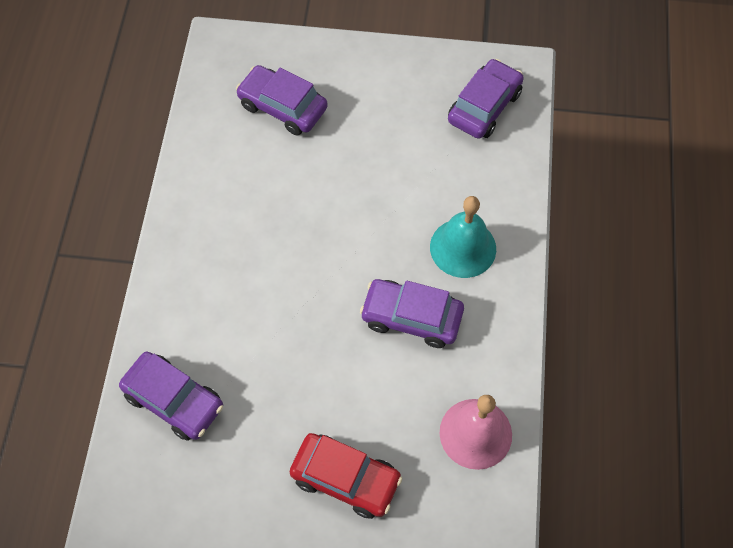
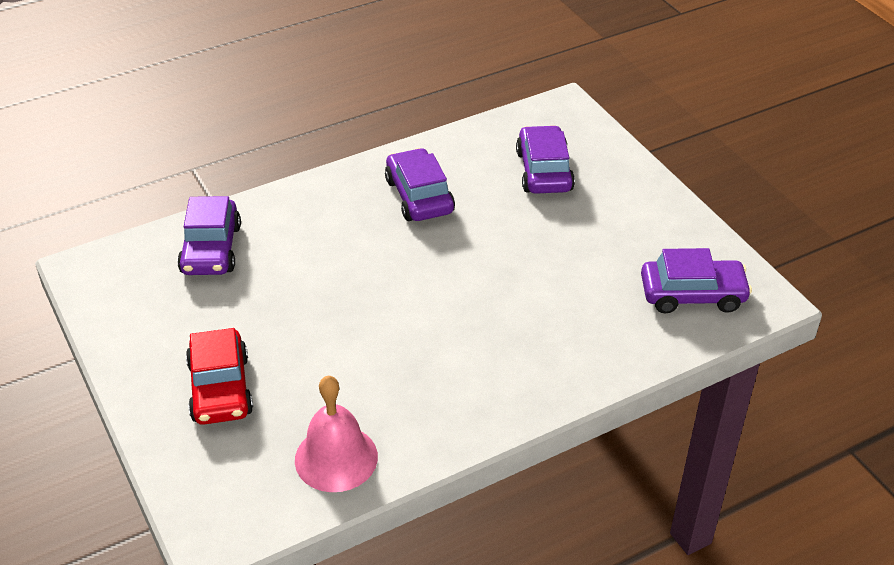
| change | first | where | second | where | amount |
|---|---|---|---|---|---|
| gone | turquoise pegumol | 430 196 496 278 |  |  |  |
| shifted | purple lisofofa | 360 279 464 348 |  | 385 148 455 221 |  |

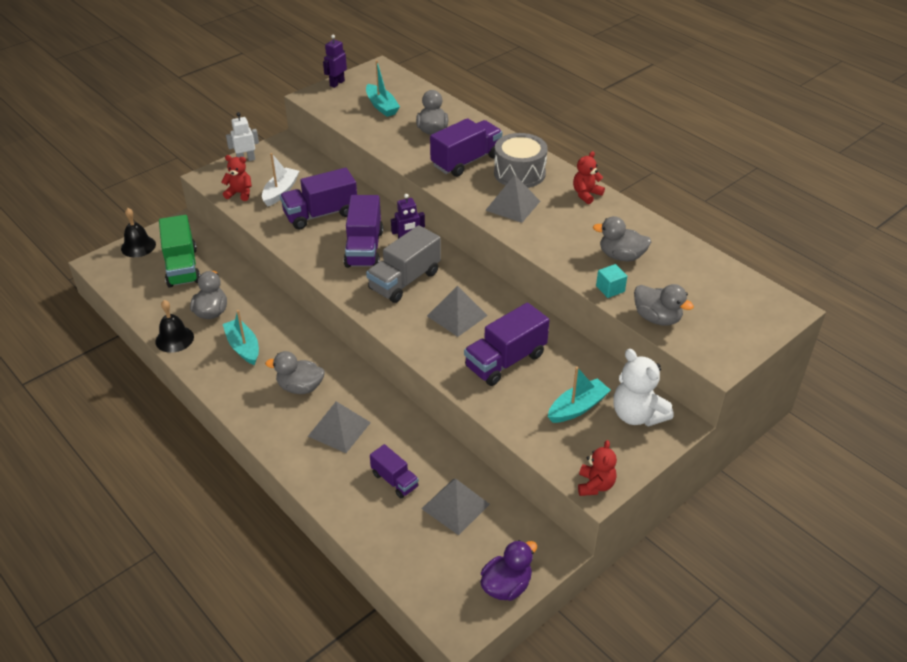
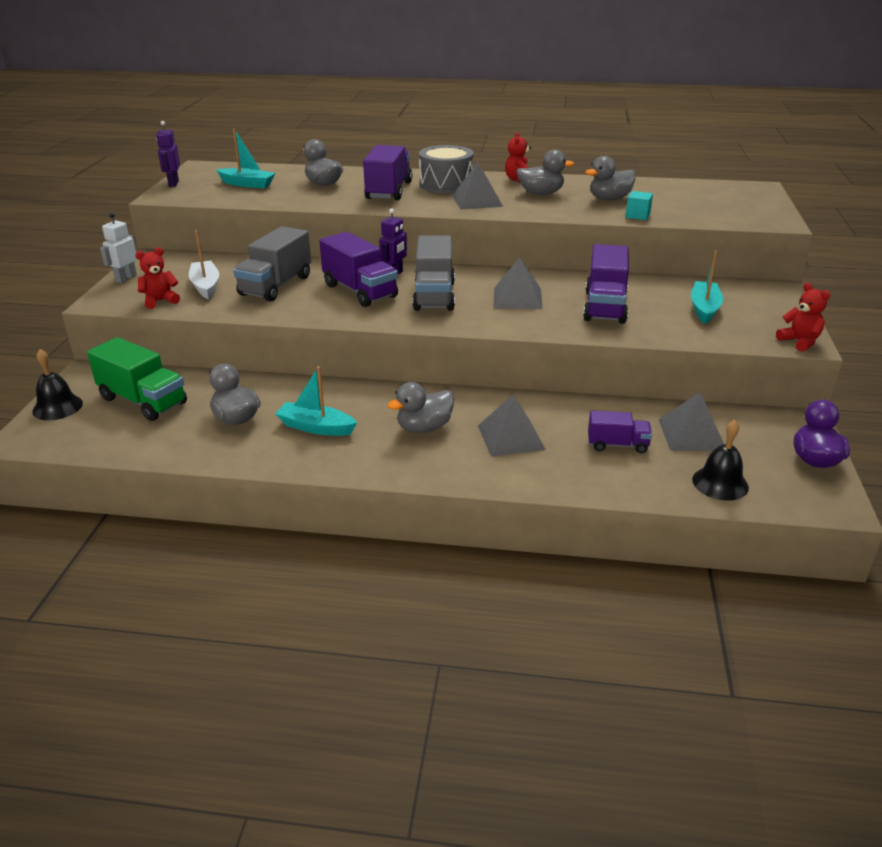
| change | first | where | second | where | amount |
|---|---|---|---|---|---|
| gone | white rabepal | 614 349 674 426 |  |  |  |
| shifted | black pegumol | 155 300 194 353 |  | 692 420 749 501 |  |
| shifted | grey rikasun | 634 284 694 326 |  | 516 150 574 195 |  |
| repainted | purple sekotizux | 280 168 357 230 | grey sekotizux | 233 226 311 302 |  |

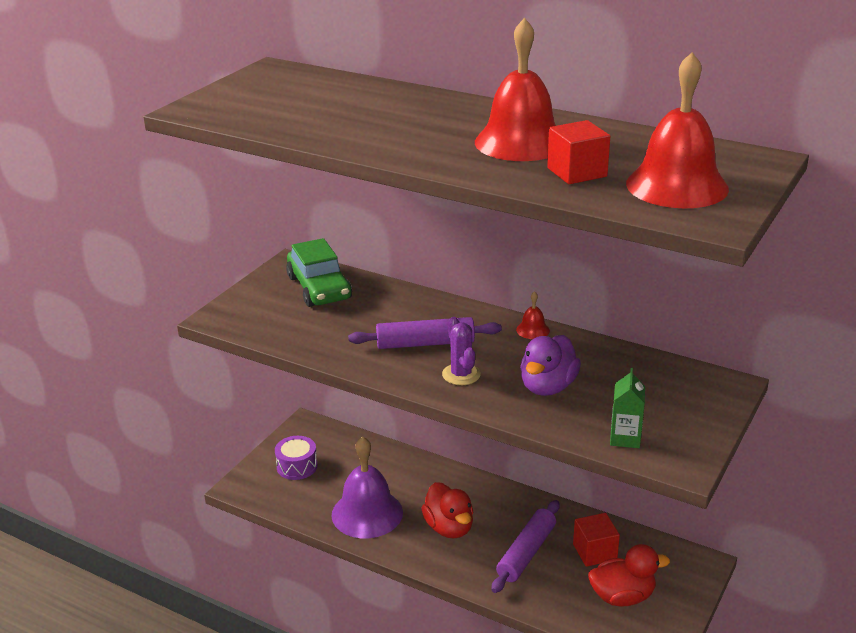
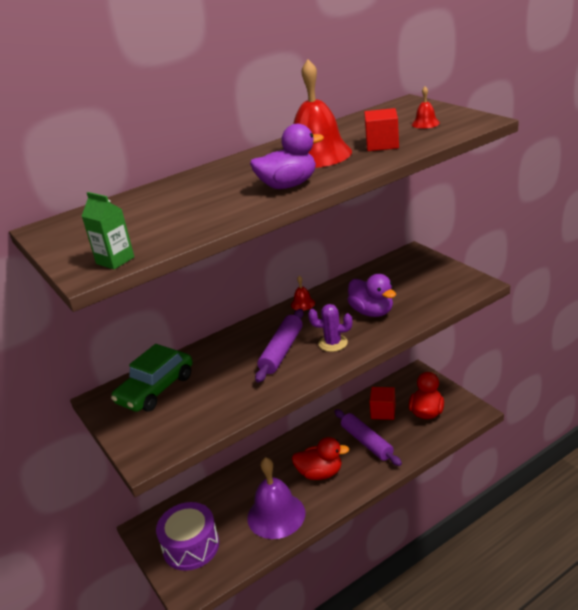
| change | first | where | second | where | amount |
|---|---|---|---|---|---|
| new |  |  | purple rikasun | 250 124 324 189 |  |
| shifted | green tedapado | 610 368 645 448 |  | 82 192 134 269 |  |
| rotated | green lisofofa | 286 238 352 307 |  | 111 344 193 412 | 120 degrees clockwise |
| scaled | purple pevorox | 275 436 318 480 |  | 156 502 219 571 | x1.56 |
| scaled | red pegumol | 626 52 729 208 |  | 412 87 440 129 | x0.42 |

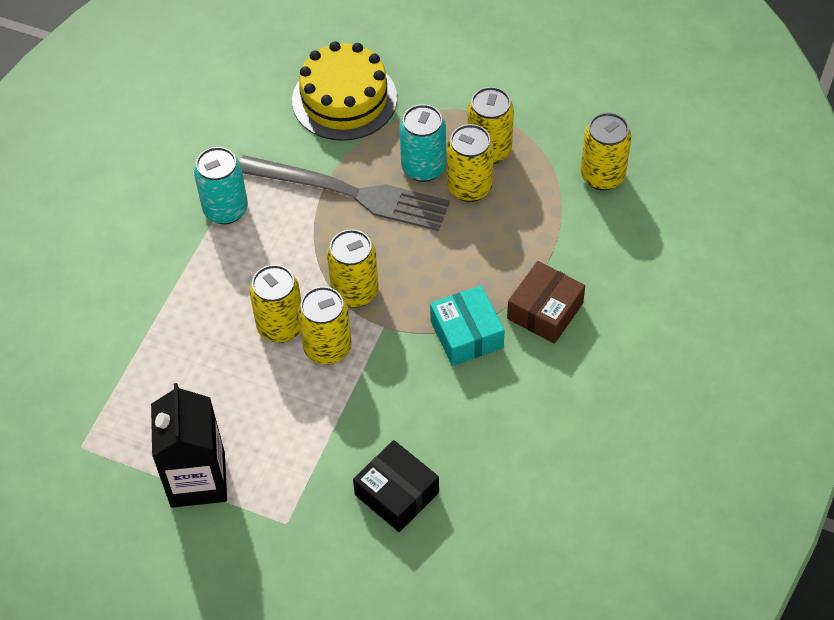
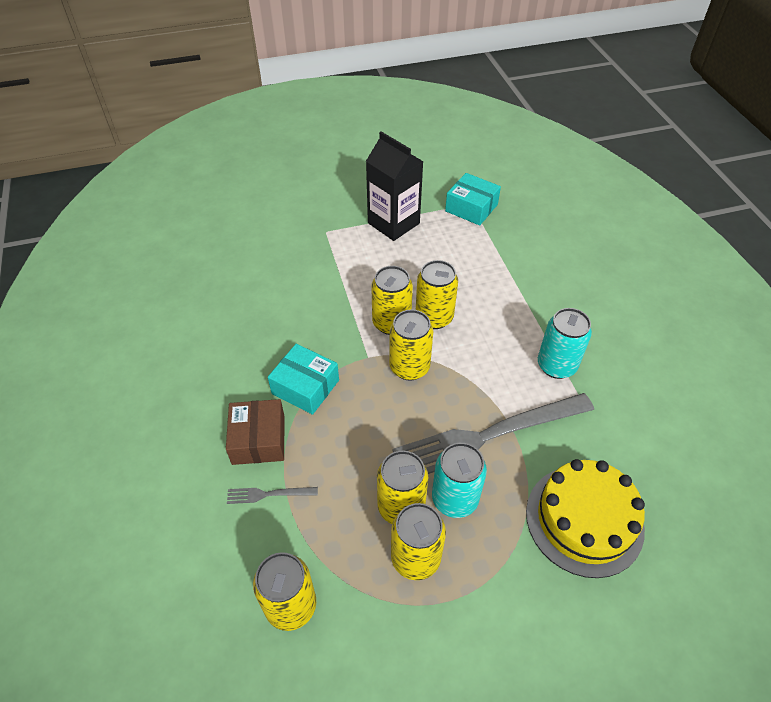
| change | first | where | second | where | amount |
|---|---|---|---|---|---|
| gone | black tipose | 353 440 439 532 |  |  |  |
| new |  |  | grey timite | 227 487 318 504 |  |
| new |  |  | turquoise tipose | 445 173 501 226 |  |

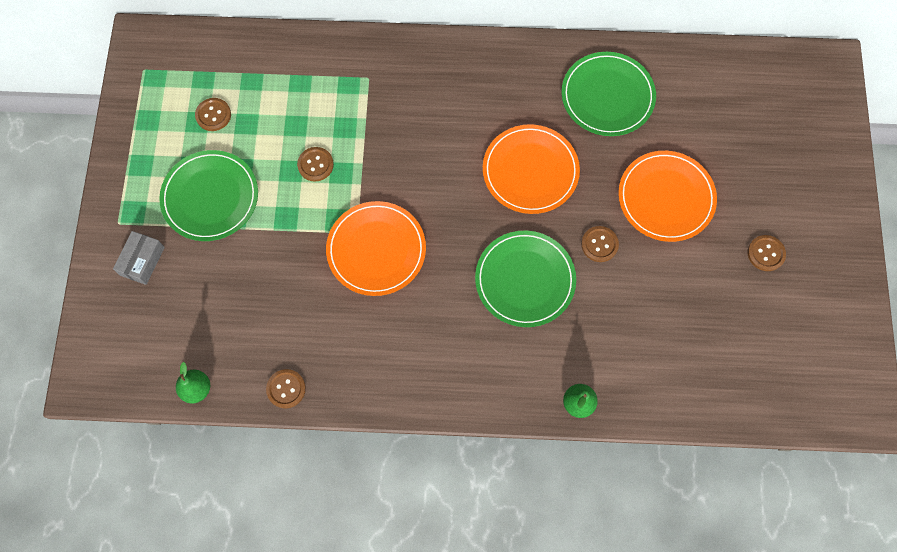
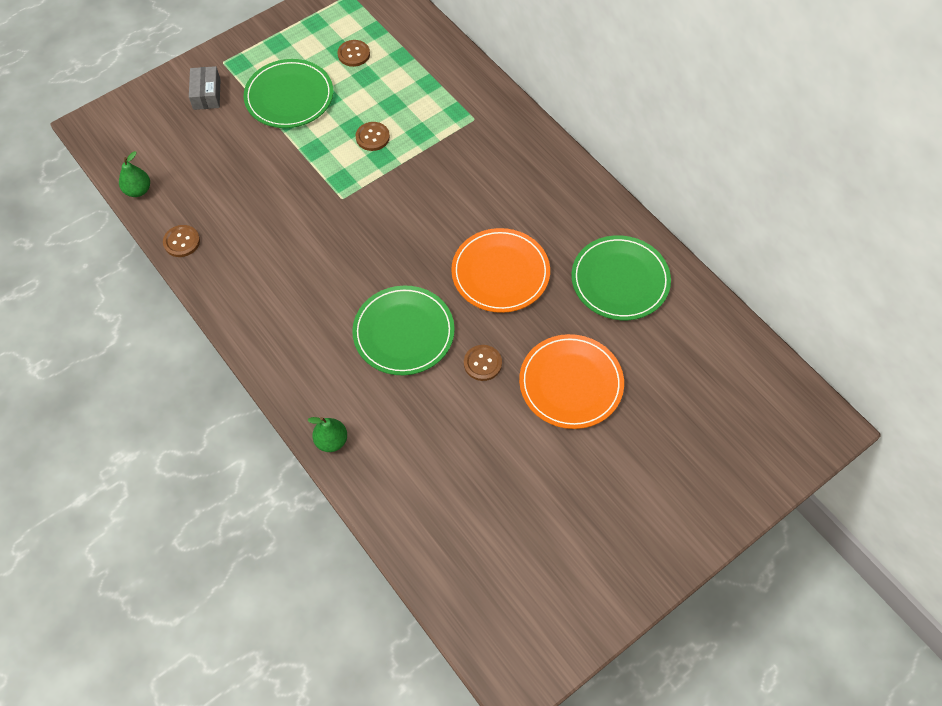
| change | first | where | second | where | amount |
|---|---|---|---|---|---|
| gone | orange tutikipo | 326 201 426 296 |  |  |  |
| gone | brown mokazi | 748 235 786 271 |  |  |  |
| rotated | grey tipose | 113 231 165 285 |  | 189 66 220 110 | 75 degrees counterclockwise |

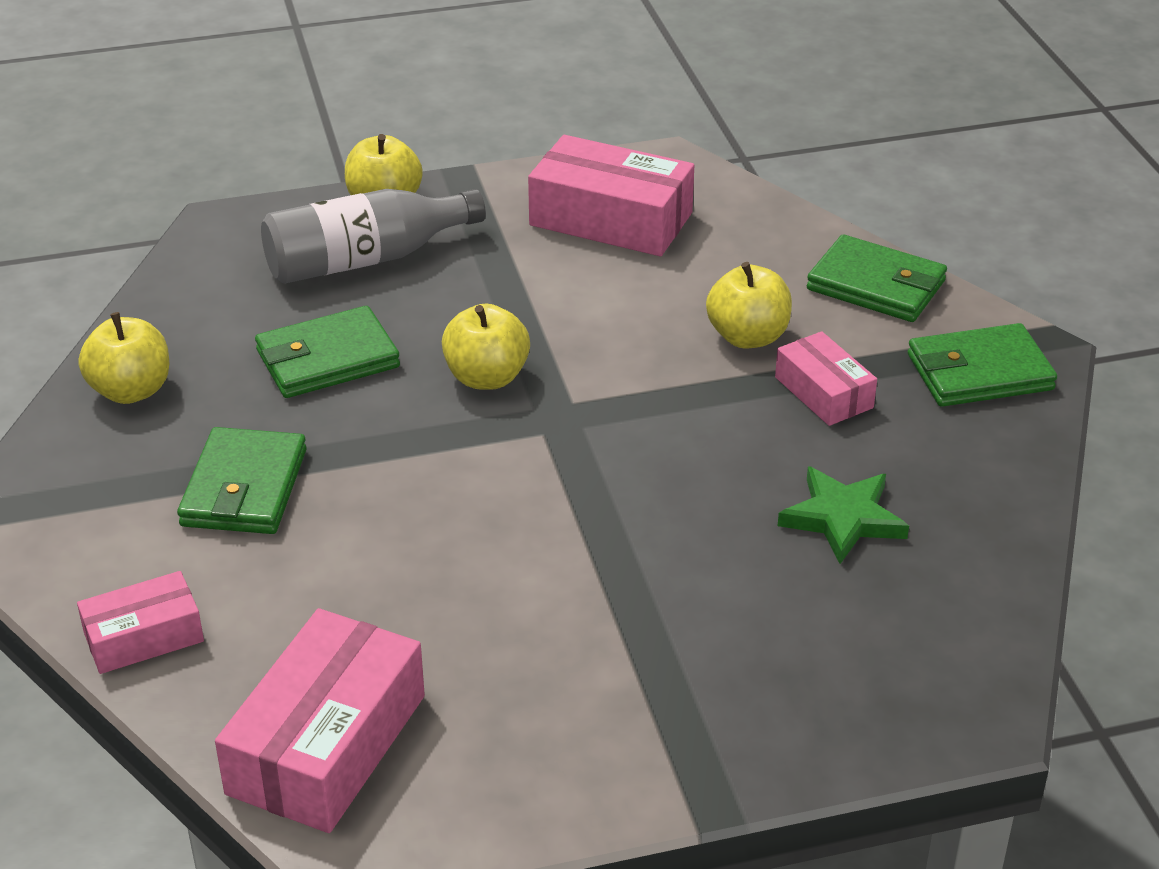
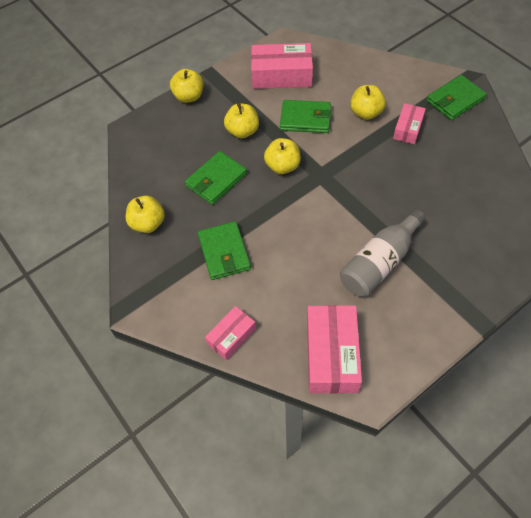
| change | first | where | second | where | amount |
|---|---|---|---|---|---|
| gone | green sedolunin | 778 466 909 564 |  |  |  |
| new |  |  | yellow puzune | 224 103 259 138 |  |
| shifted | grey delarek | 261 189 486 284 |  | 340 209 426 297 |  |
| shifted | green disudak | 807 235 947 322 |  | 280 100 332 133 |  |
| rotated | pink tipose | 775 331 877 426 |  | 393 103 426 144 | 75 degrees clockwise |

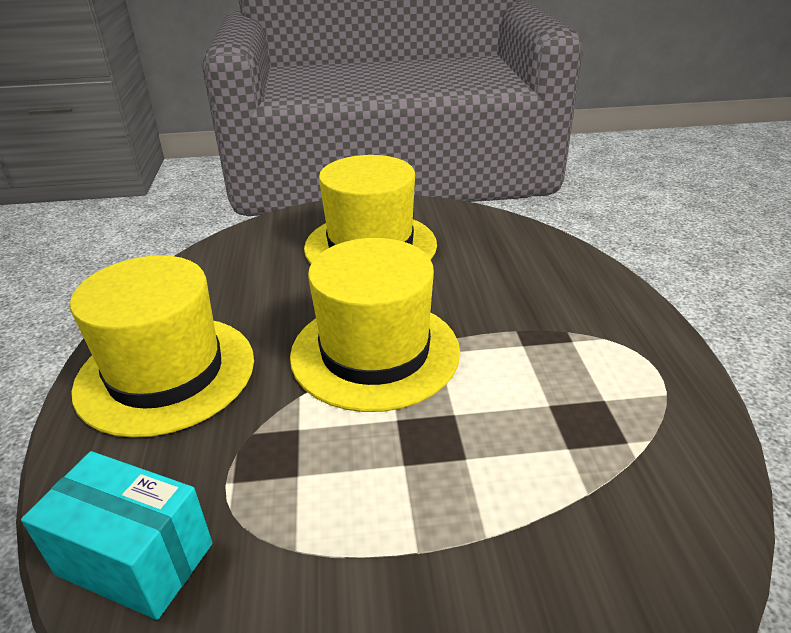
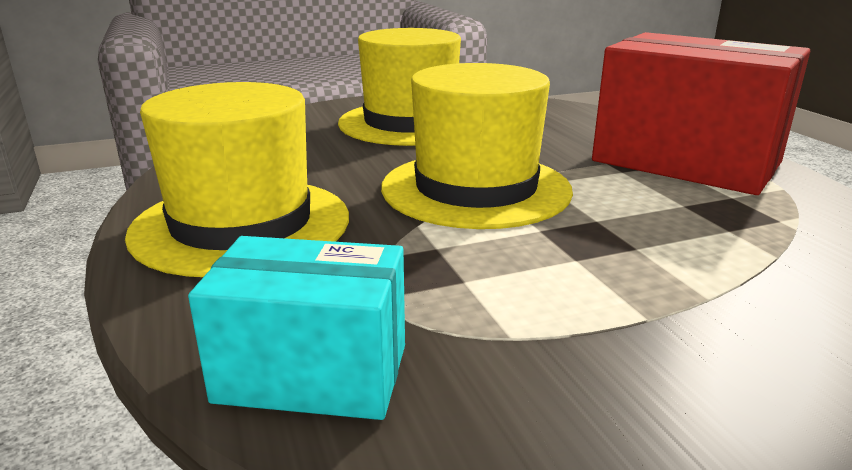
| change | first | where | second | where | amount |
|---|---|---|---|---|---|
| new |  |  | red tipose | 592 32 810 195 |  |

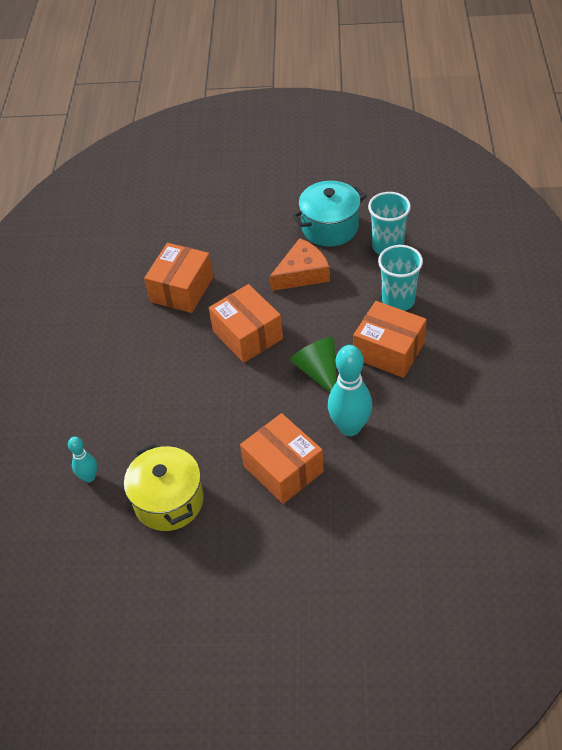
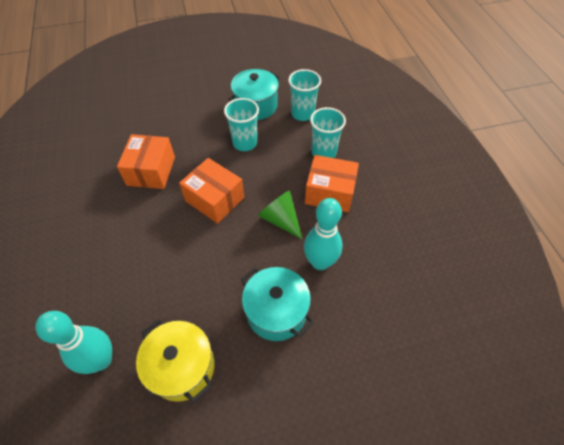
| change | first | where | second | where | amount |
|---|---|---|---|---|---|
| swapped | orange tipose | 240 413 324 504 | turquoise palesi | 241 267 314 341 |  |
| swapped | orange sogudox | 269 238 330 291 | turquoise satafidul | 224 98 259 151 |  |
| scaled | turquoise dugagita | 68 437 97 483 |  | 35 311 112 374 | x1.83 |

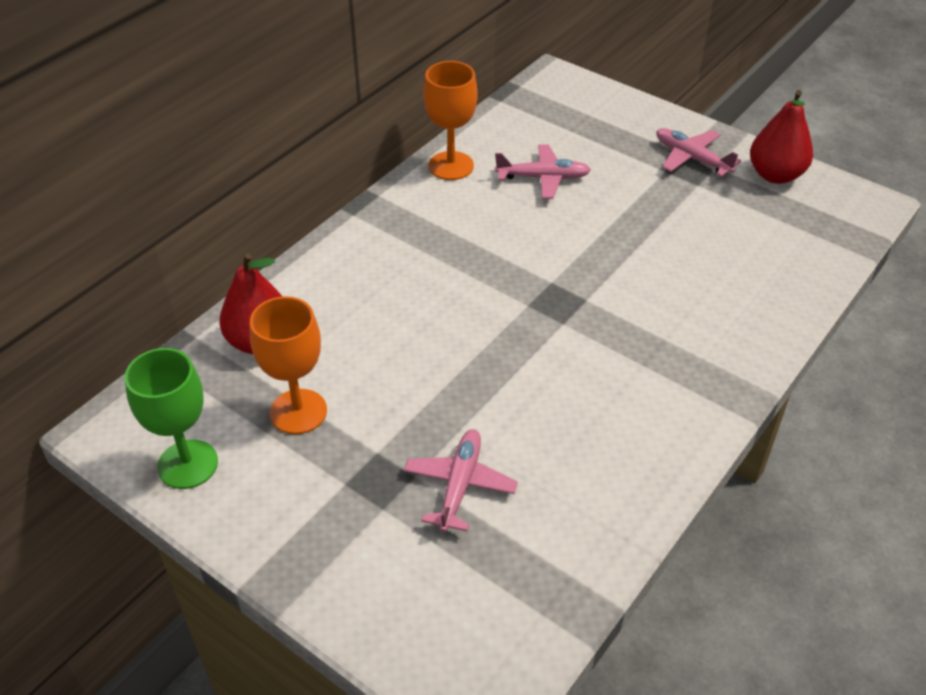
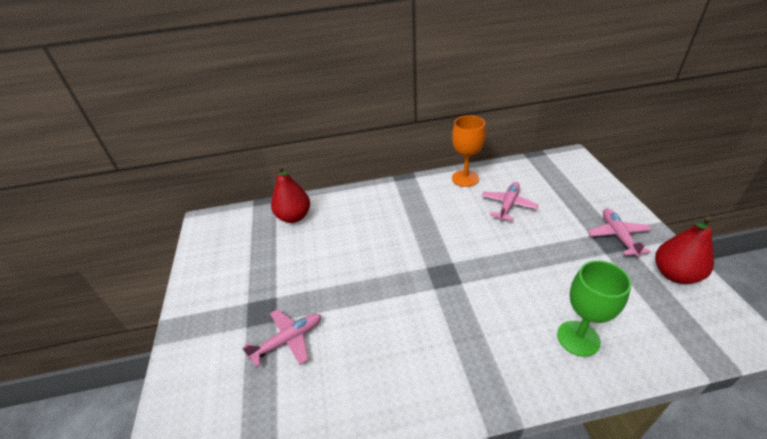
| change | first | where | second | where | amount |
|---|---|---|---|---|---|
| gone | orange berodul | 250 296 327 434 |  |  |  |
| shifted | green berodul | 125 348 218 489 |  | 557 260 631 357 |  |
| rotated | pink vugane | 495 144 591 199 |  | 481 182 538 221 | 105 degrees counterclockwise |

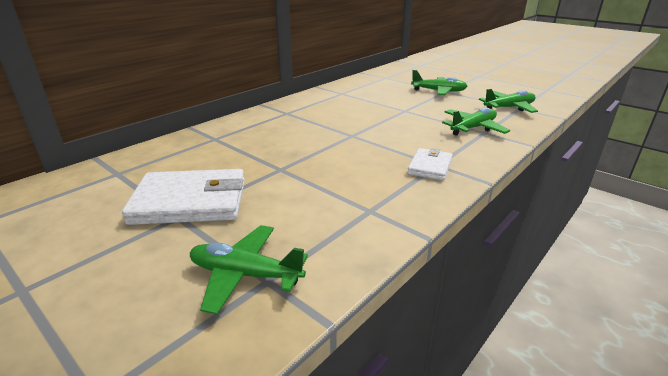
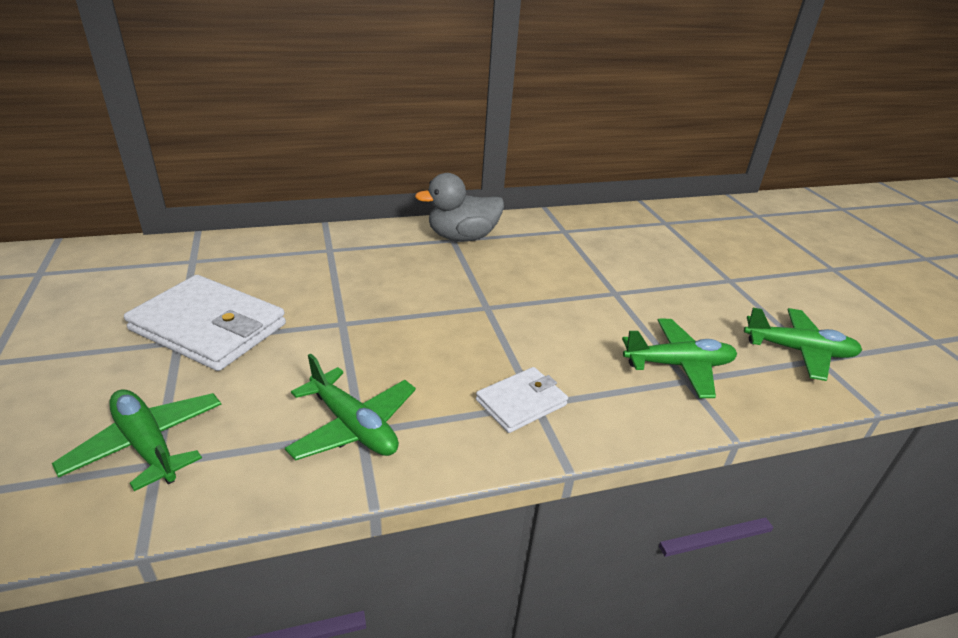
| change | first | where | second | where | amount |
|---|---|---|---|---|---|
| new |  |  | grey rikasun | 415 173 504 241 |  |
| shifted | green vugane | 411 70 467 95 |  | 285 354 416 461 |  |

